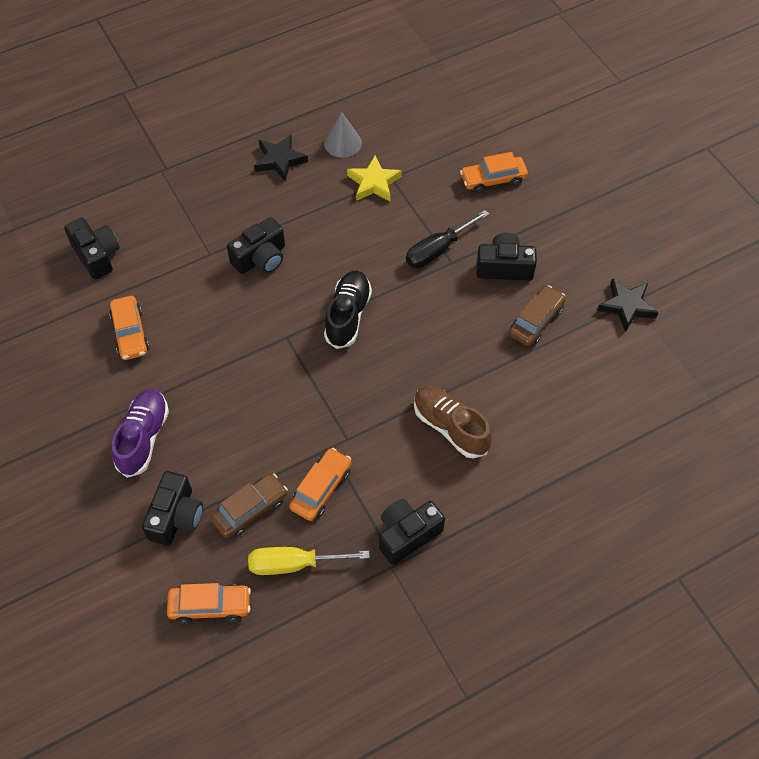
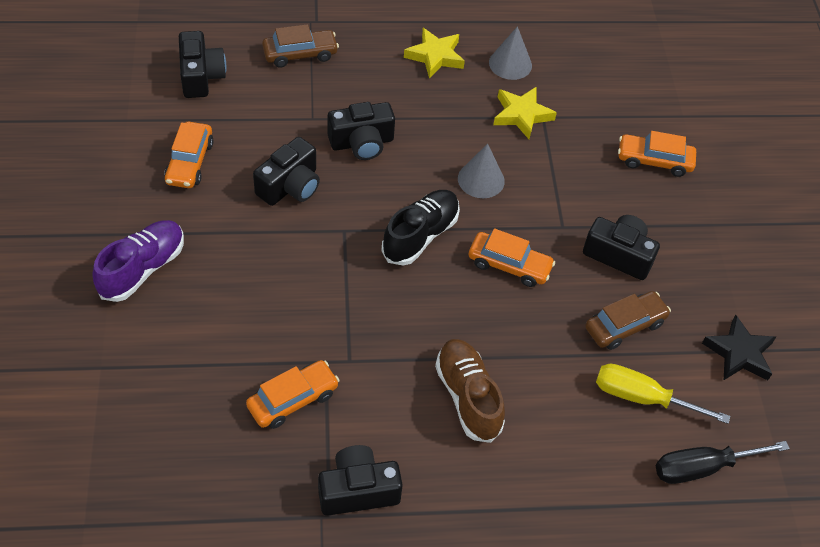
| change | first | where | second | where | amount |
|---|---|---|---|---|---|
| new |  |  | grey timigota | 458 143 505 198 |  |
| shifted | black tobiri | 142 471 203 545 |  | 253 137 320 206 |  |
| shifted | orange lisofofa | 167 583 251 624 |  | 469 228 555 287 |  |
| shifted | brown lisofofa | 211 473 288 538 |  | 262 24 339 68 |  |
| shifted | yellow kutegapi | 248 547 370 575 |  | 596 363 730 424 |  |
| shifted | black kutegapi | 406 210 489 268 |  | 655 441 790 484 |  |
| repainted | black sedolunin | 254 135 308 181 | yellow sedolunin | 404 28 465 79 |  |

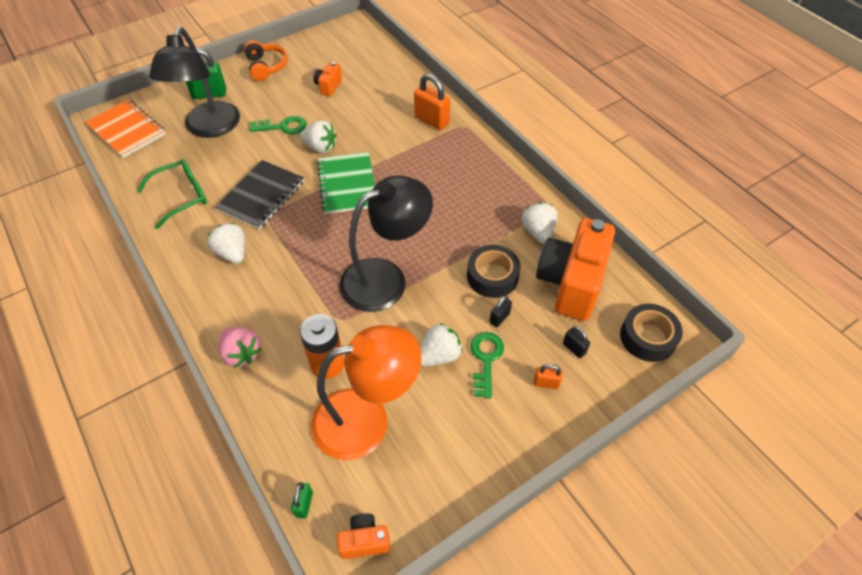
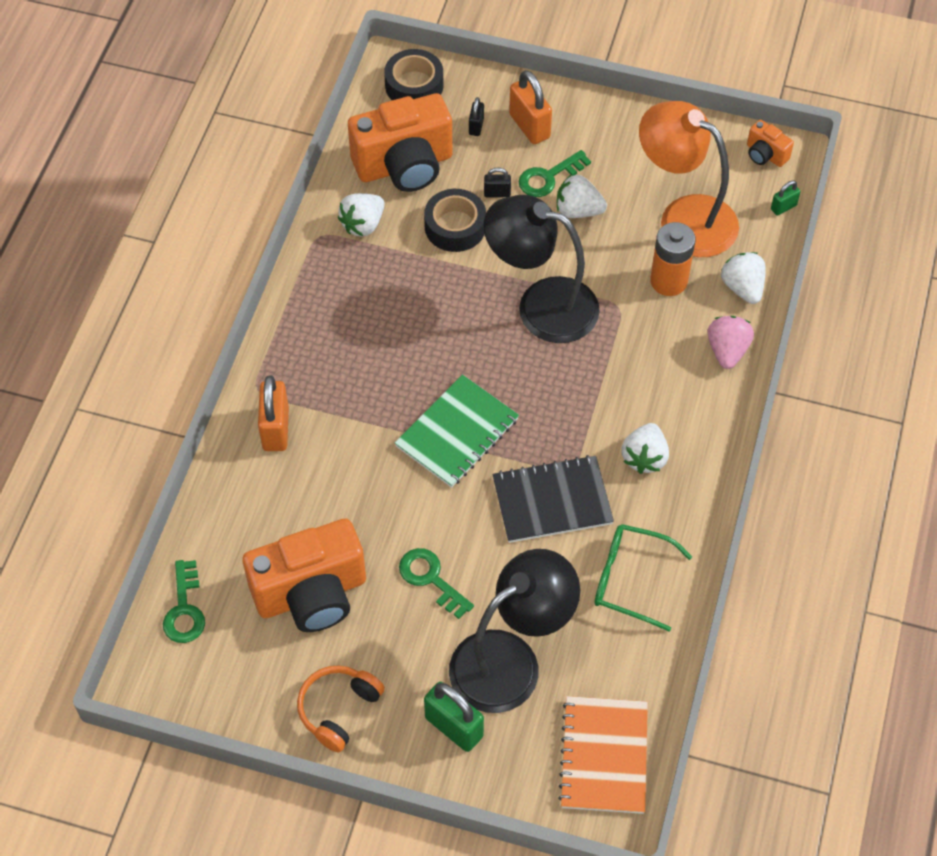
| change | first | where | second | where | amount |
|---|---|---|---|---|---|
| new |  |  | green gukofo | 163 560 205 643 |  |
| shifted | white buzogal | 300 120 336 153 |  | 721 252 766 304 |  |
| scaled | orange tobiri | 314 62 342 96 |  | 242 519 366 632 | x2.23 |
| scaled | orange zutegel | 534 364 563 389 |  | 509 70 552 144 | x1.91 |

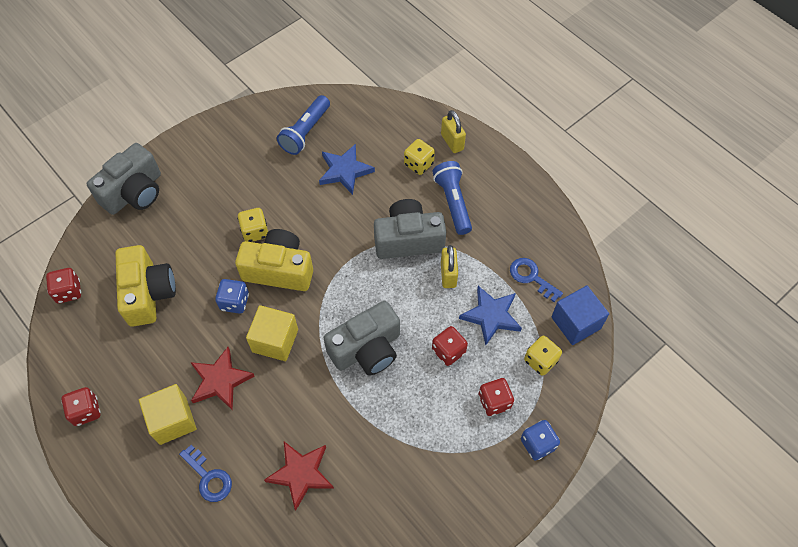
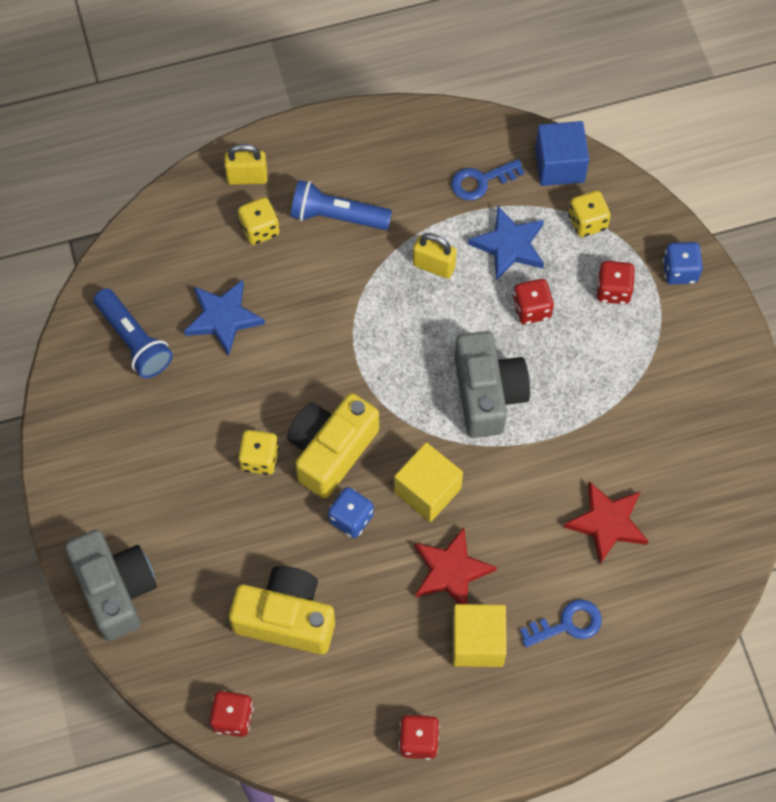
| change | first | where | second | where | amount |
|---|---|---|---|---|---|
| gone | grey tobiri | 374 199 446 259 |  |  |  |

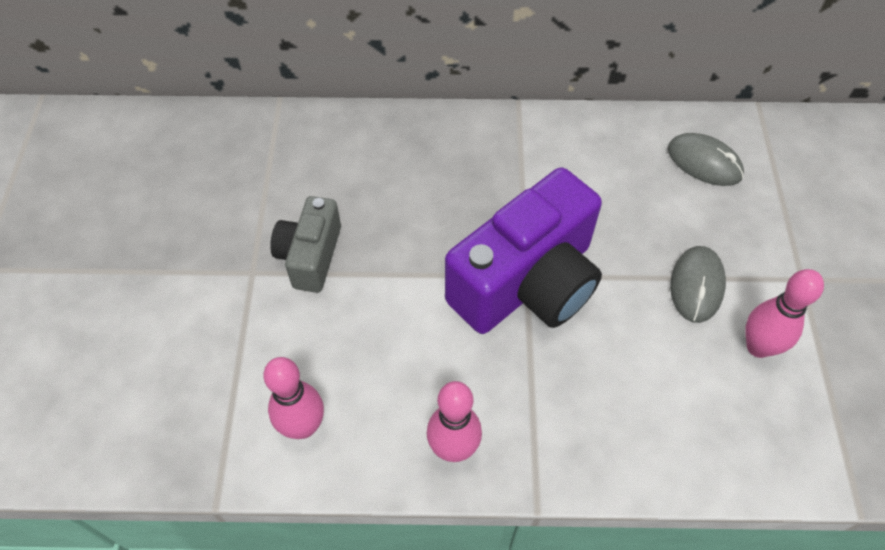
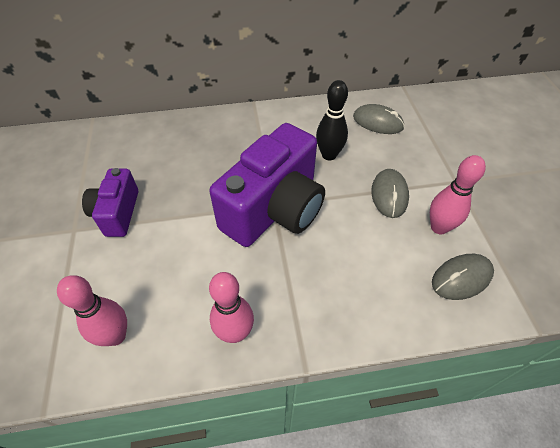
| change | first | where | second | where | amount |
|---|---|---|---|---|---|
| new |  |  | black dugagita | 316 80 348 160 |  |
| new |  |  | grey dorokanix | 432 254 494 300 |  |
| repainted | grey tobiri | 270 196 341 293 | purple tobiri | 82 168 138 237 |  |

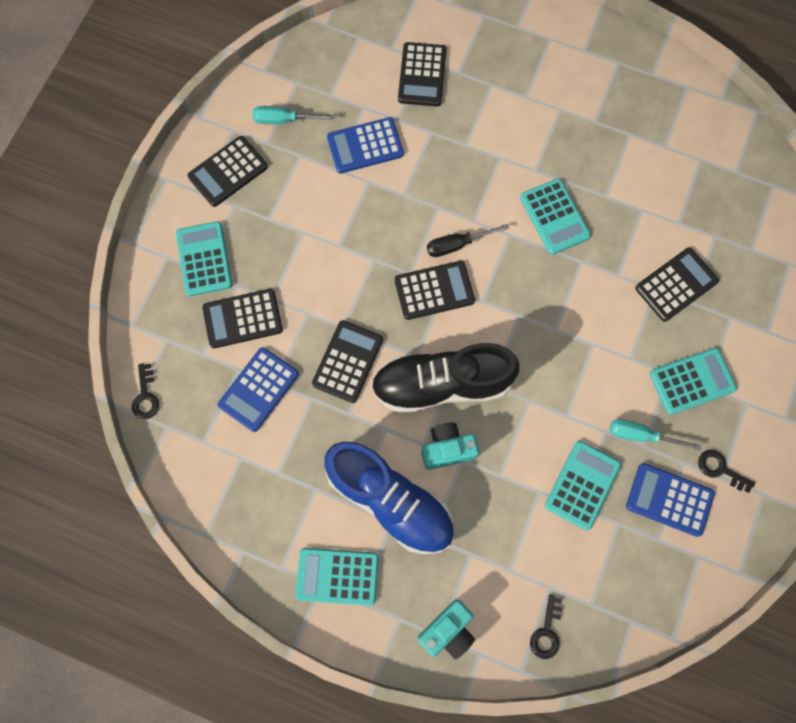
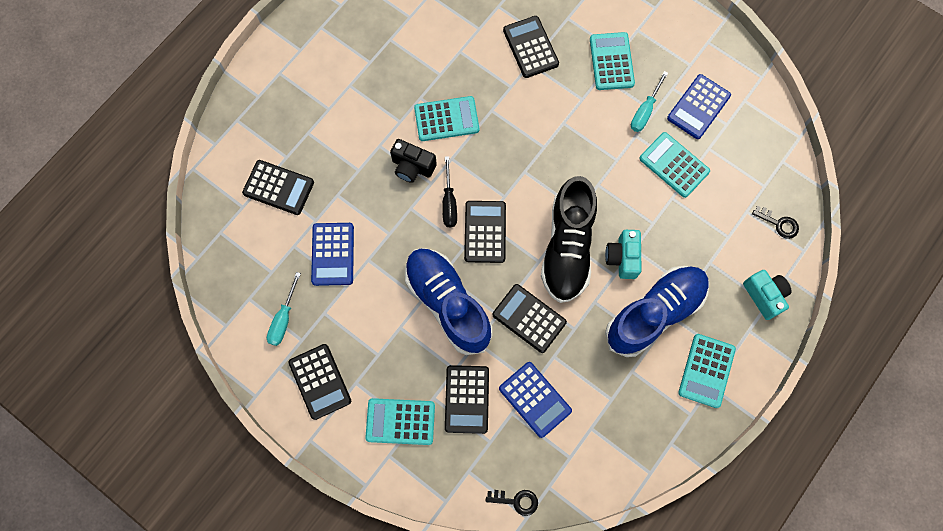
| change | first | where | second | where | amount |
|---|---|---|---|---|---|
| gone | black gukofo | 698 450 755 493 |  |  |  |
| new |  |  | black tobiri | 390 139 437 183 |  |
| new |  |  | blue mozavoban | 405 248 492 355 |  |

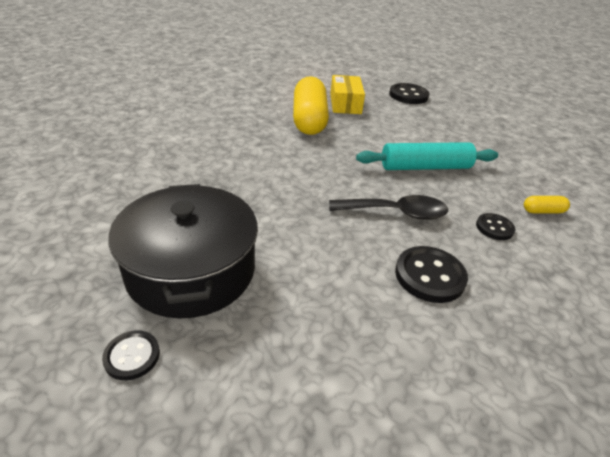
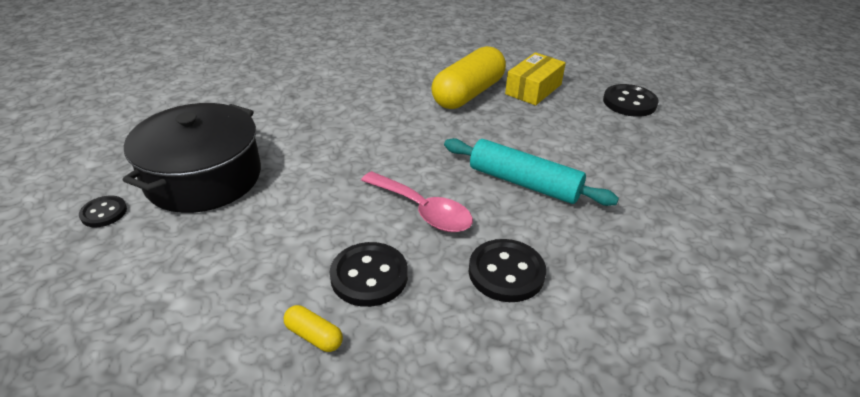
| change | first | where | second | where | amount |
|---|---|---|---|---|---|
| shifted | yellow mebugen | 524 196 570 213 |  | 284 305 343 352 |  |
| repainted | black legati | 329 195 448 220 | pink legati | 361 171 473 232 |  |
| scaled | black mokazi | 476 213 515 240 |  | 469 239 546 302 | x1.65 |

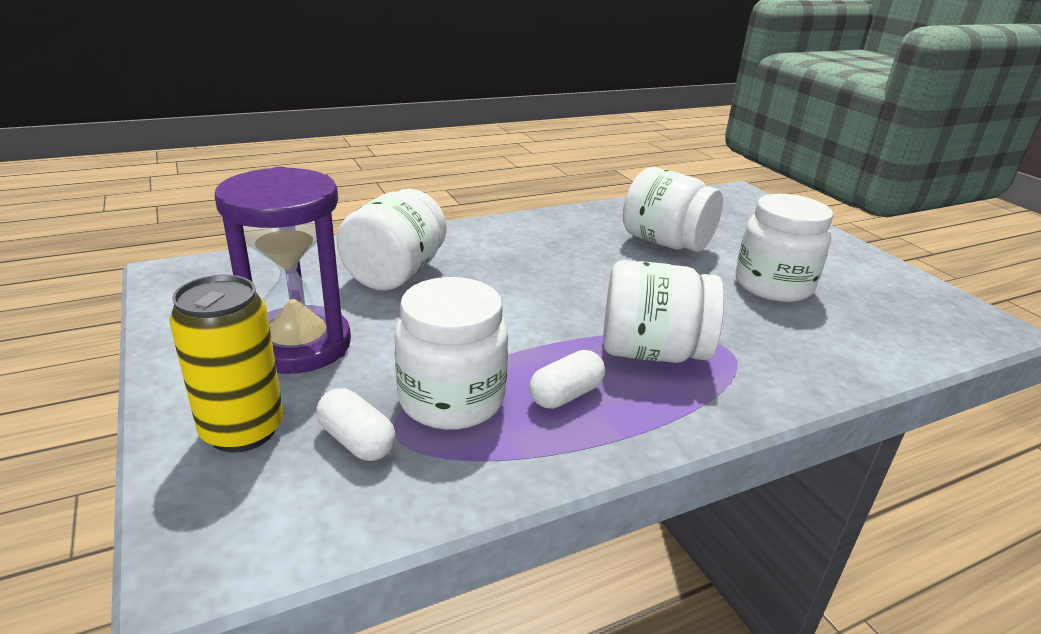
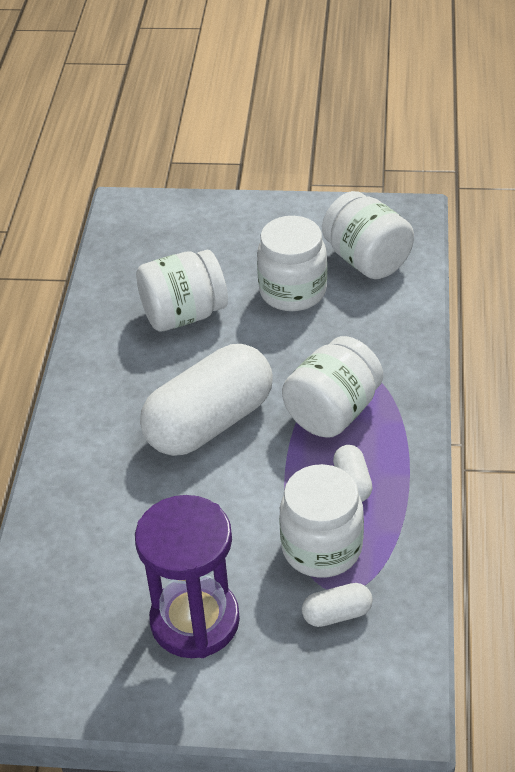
| change | first | where | second | where | amount |
|---|---|---|---|---|---|
| gone | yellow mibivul | 169 275 283 452 |  |  |  |
| new |  |  | white mebugen | 140 344 273 456 |  |
| shifted | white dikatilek | 337 189 447 291 |  | 322 191 414 279 |  |

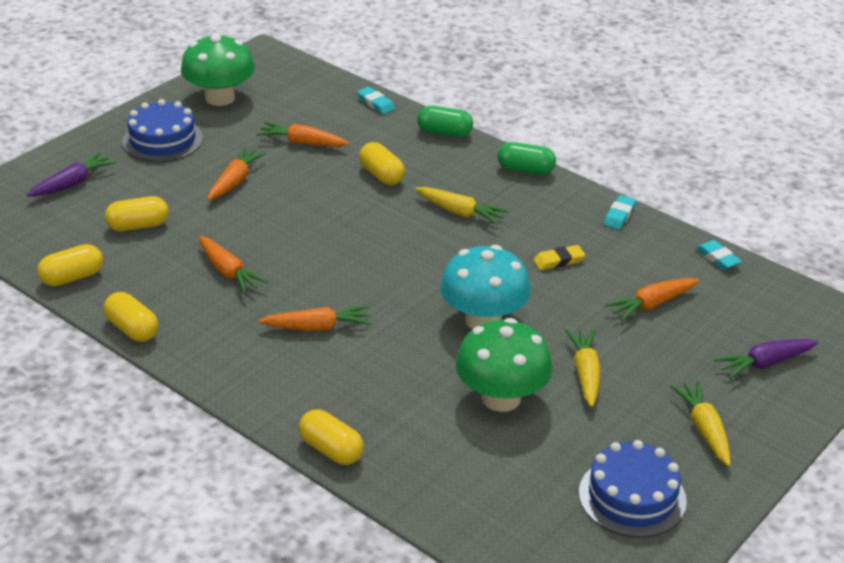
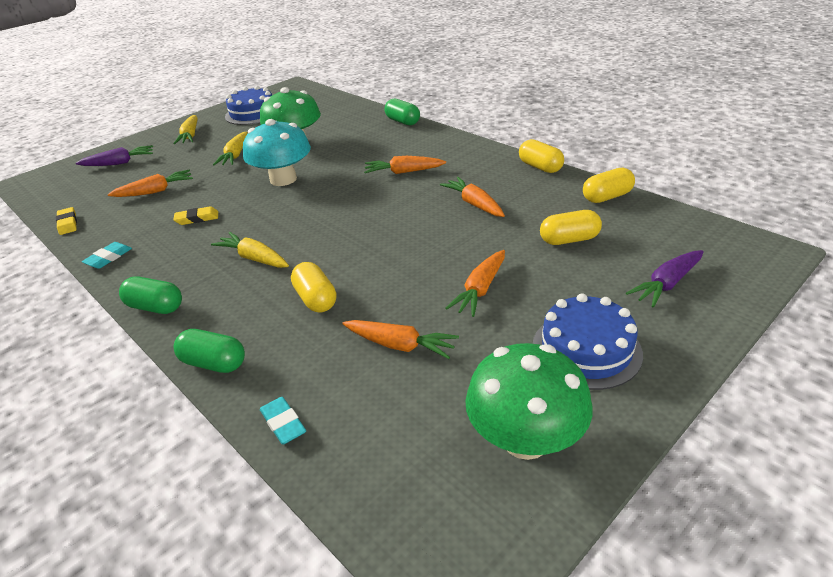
| change | first | where | second | where | amount |
|---|---|---|---|---|---|
| repainted | yellow mebugen | 299 409 364 465 | green mebugen | 385 98 420 125 |  |
| repainted | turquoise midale | 696 240 742 270 | yellow midale | 56 207 77 235 |  |

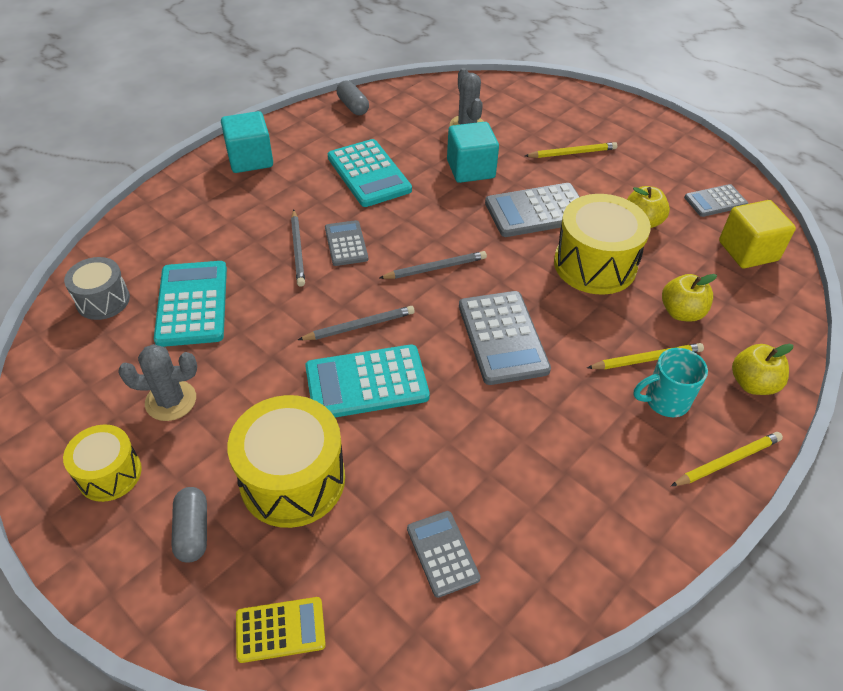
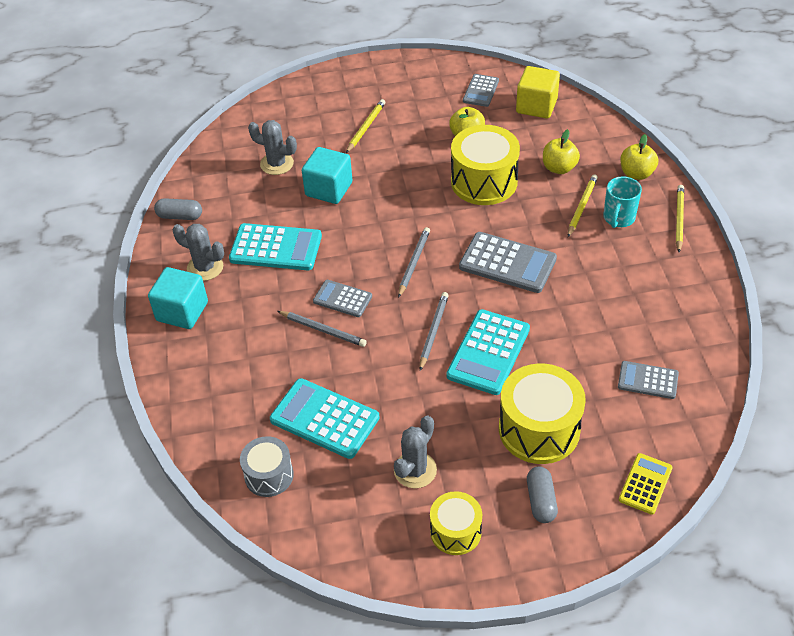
| change | first | where | second | where | amount |
|---|---|---|---|---|---|
| gone | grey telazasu | 485 183 580 237 |  |  |  |
| new |  |  | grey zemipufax | 172 224 224 281 |  |
| rotated | grey mebugen | 171 487 207 563 |  | 527 466 558 523 | 60 degrees clockwise |

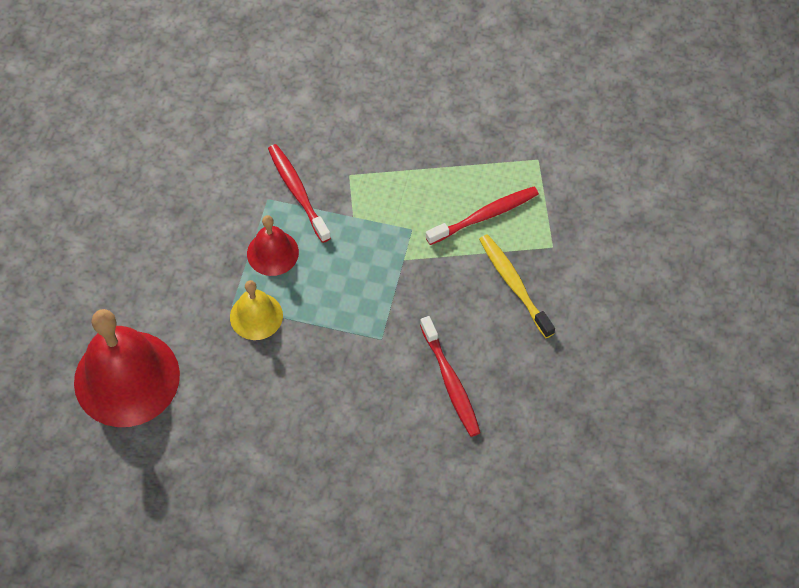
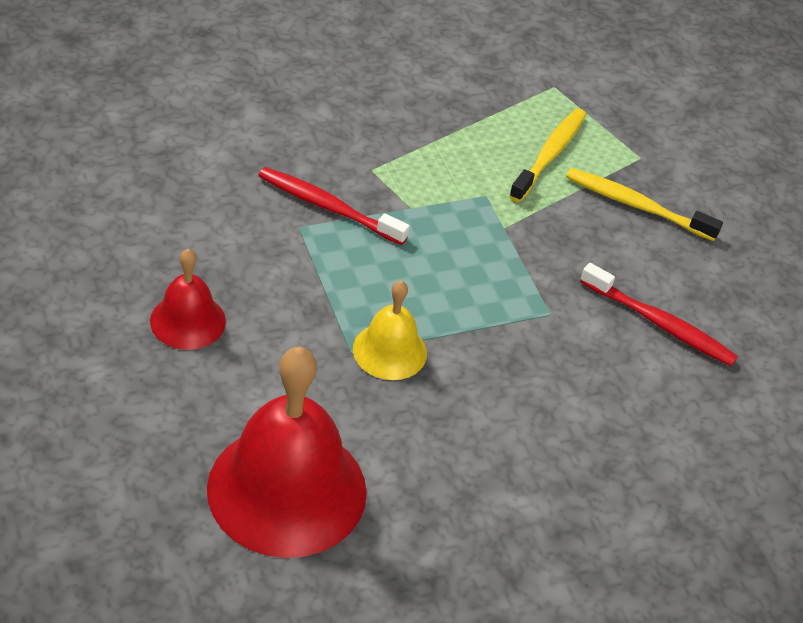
| change | first | where | second | where | amount |
|---|---|---|---|---|---|
| shifted | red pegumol | 247 215 299 276 |  | 150 249 226 350 |  |
| repainted | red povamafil | 426 187 539 245 | yellow povamafil | 509 108 586 202 |  |

